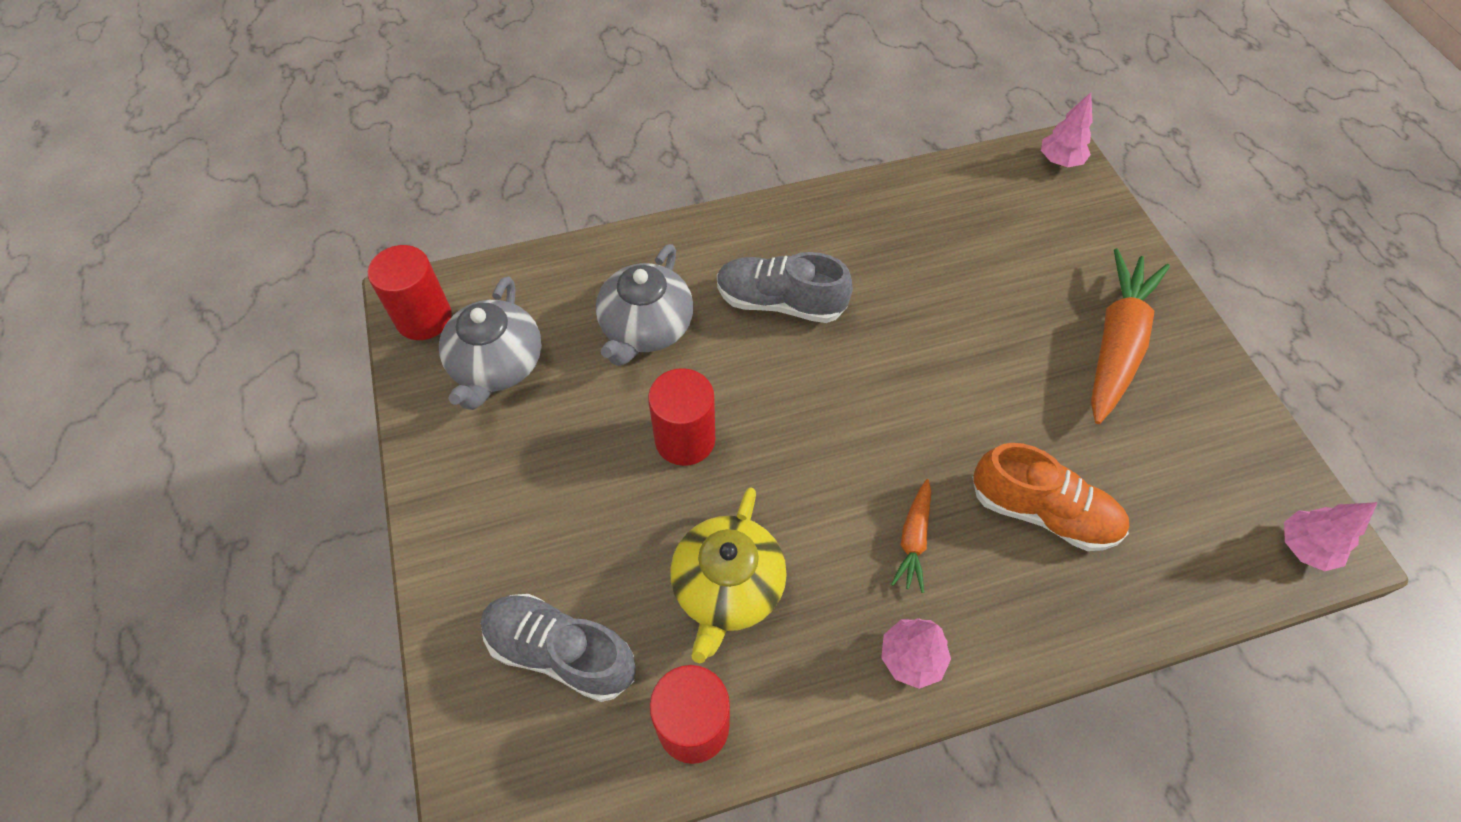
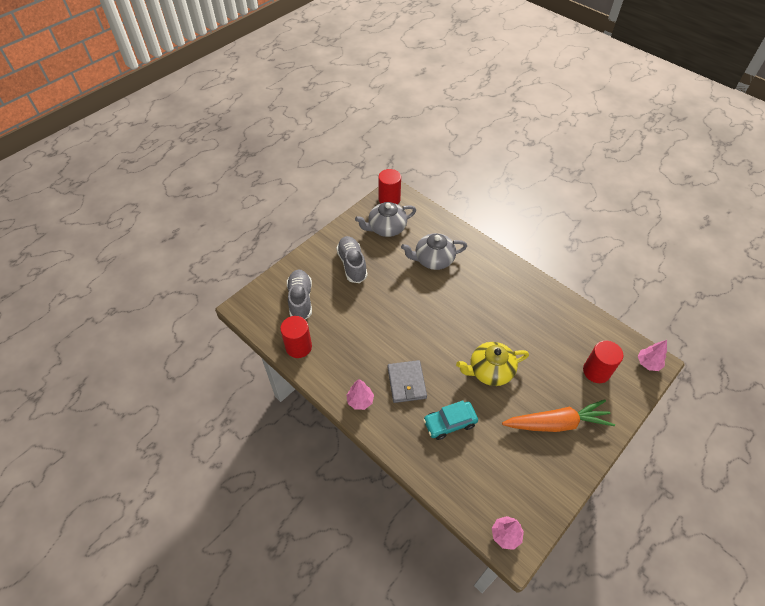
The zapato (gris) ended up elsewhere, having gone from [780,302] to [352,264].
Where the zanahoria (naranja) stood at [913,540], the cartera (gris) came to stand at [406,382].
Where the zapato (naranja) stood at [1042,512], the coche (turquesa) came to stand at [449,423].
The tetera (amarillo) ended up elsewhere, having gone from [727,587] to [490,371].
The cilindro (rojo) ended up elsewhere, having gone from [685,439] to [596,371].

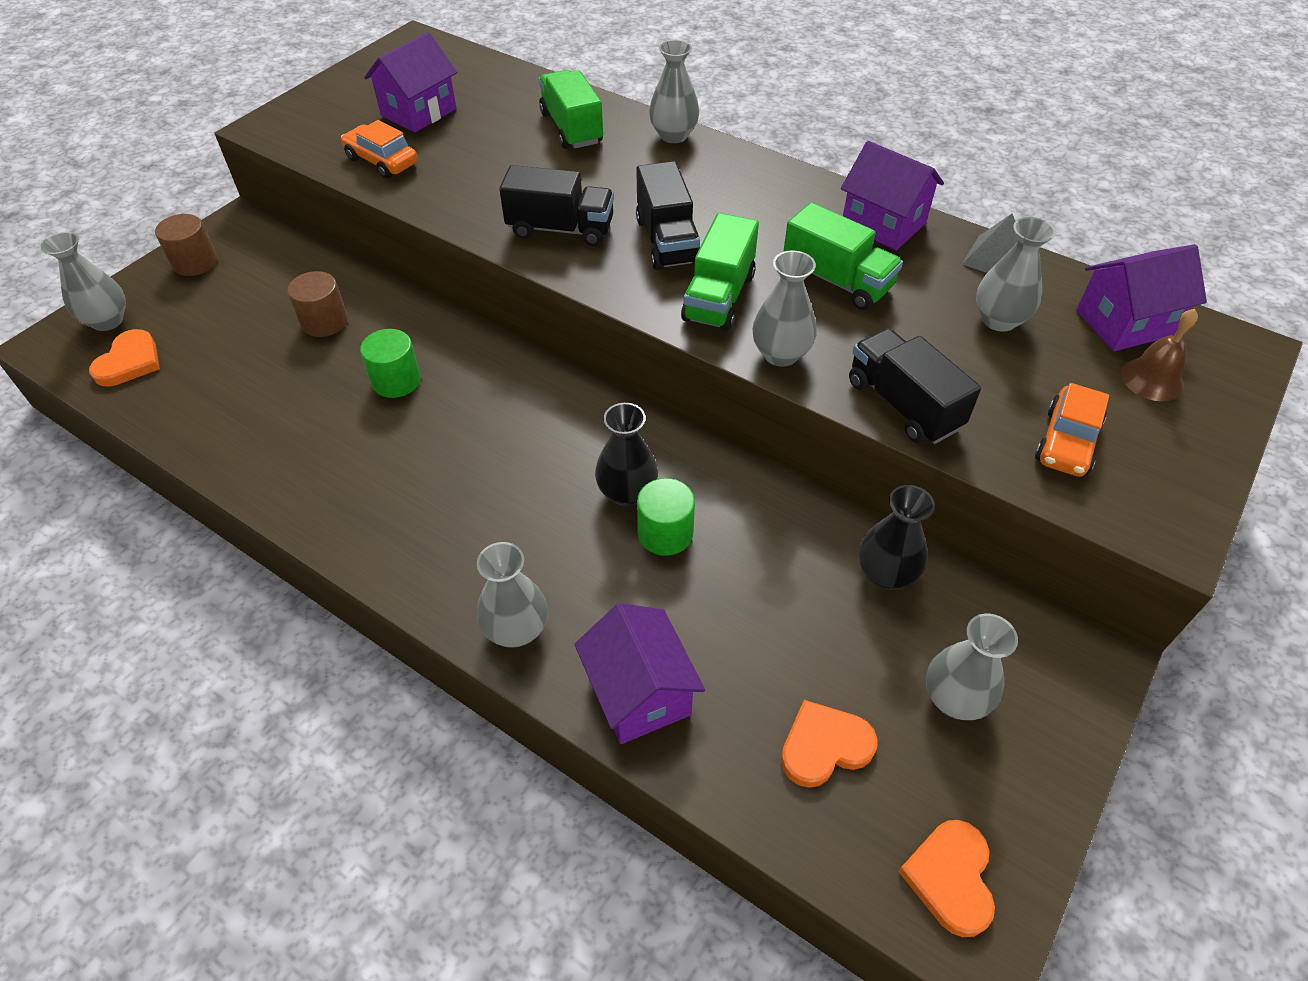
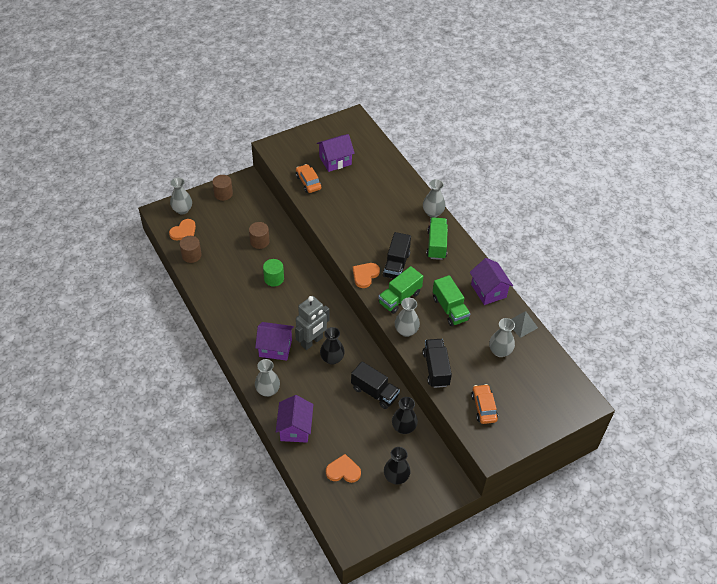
The second view gained the cilindro (marrón) at [191,255].
The casa (morado) ended up elsewhere, having gone from [1124,323] to [275,348].
The second view gained the robot (gris) at [312,341].
The camión (negro) ended up elsewhere, having gone from [560,229] to [374,392].
The corazón (naranja) ended up elsewhere, having gone from [950,877] to [365,275].
What was the florero (gris) at [954,699] turned into the florero (negro) at [396,477].
The camión (verde) ended up elsewhere, having gone from [571,128] to [436,245].
The coche (naranja) at [1066,442] ended up facing another way, 120 degrees clockwise from before.
The second view lost the cilindro (verde) at [665,533].
The second view lost the campana (marrón) at [1152,379].

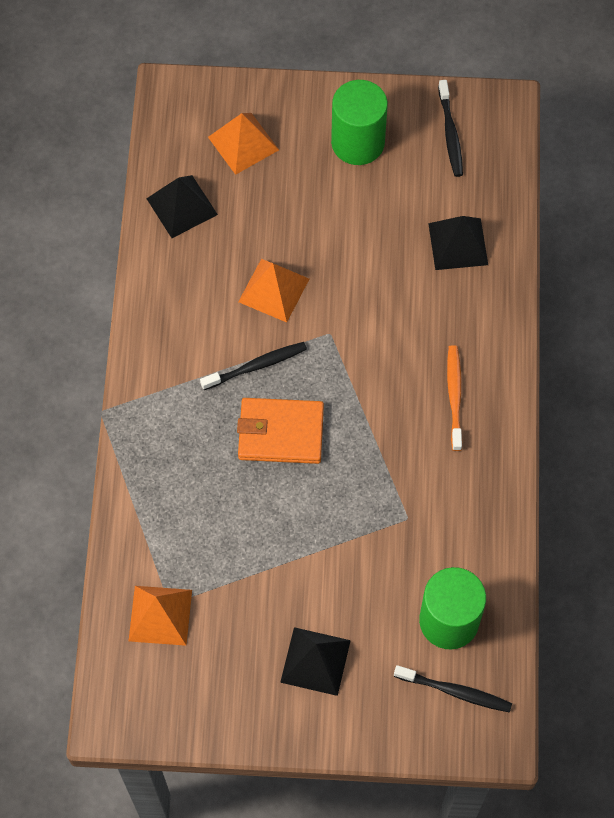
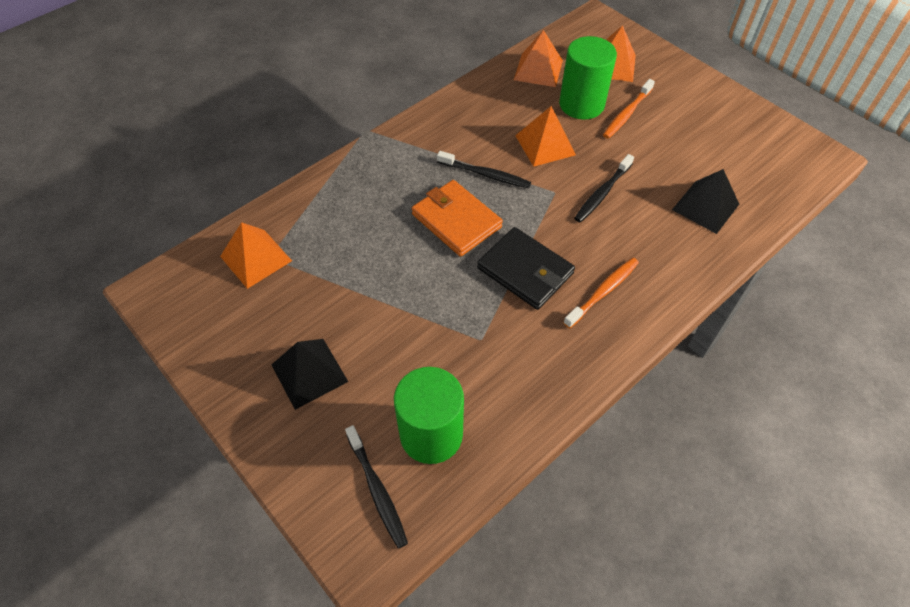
The second view gained the cartera (negro) at [525,271].
What was the pirámide (negro) at [181,206] turned into the pirámide (naranja) at [538,70].
The cilindro (verde) ended up elsewhere, having gone from [358,142] to [581,104].
The cepillo de dientes (negro) ended up elsewhere, having gone from [450,134] to [602,193].
The second view gained the cepillo de dientes (naranja) at [626,114].

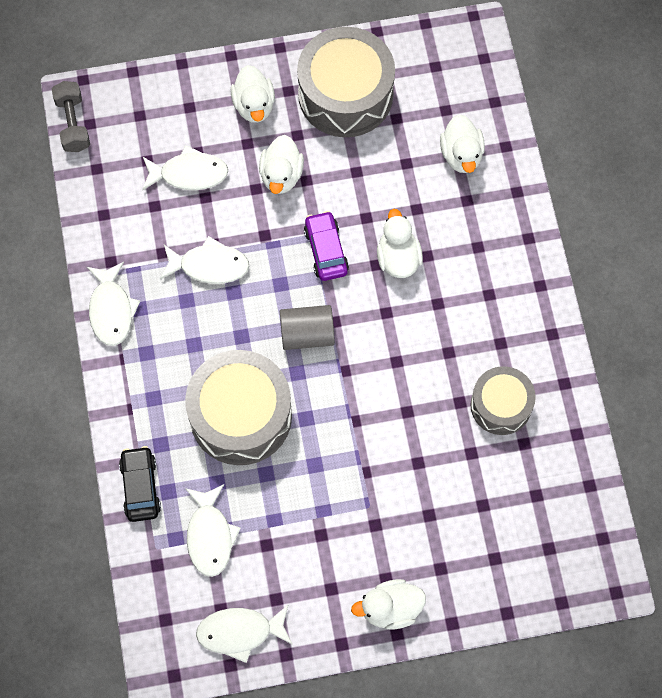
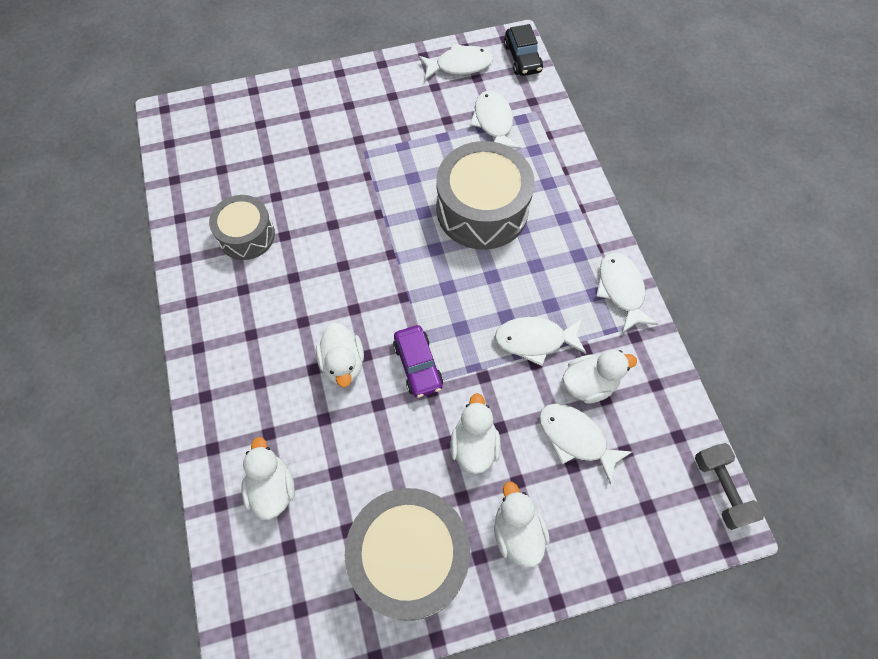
The coche (negro) ended up elsewhere, having gone from [140,487] to [522,58].
The pez (blanco) at [189,174] ended up facing another way, 45 degrees clockwise from before.
The pato (blanco) ended up elsewhere, having gone from [390,608] to [589,384].
The second view lost the cilindro (gris) at [307,334].

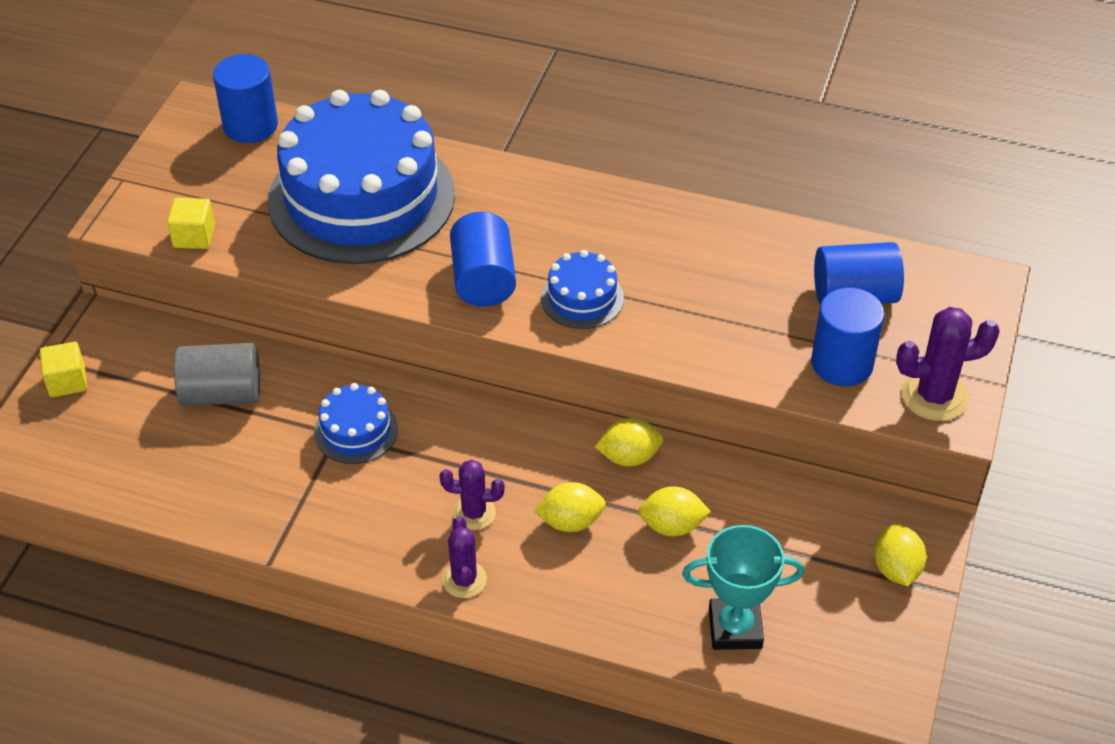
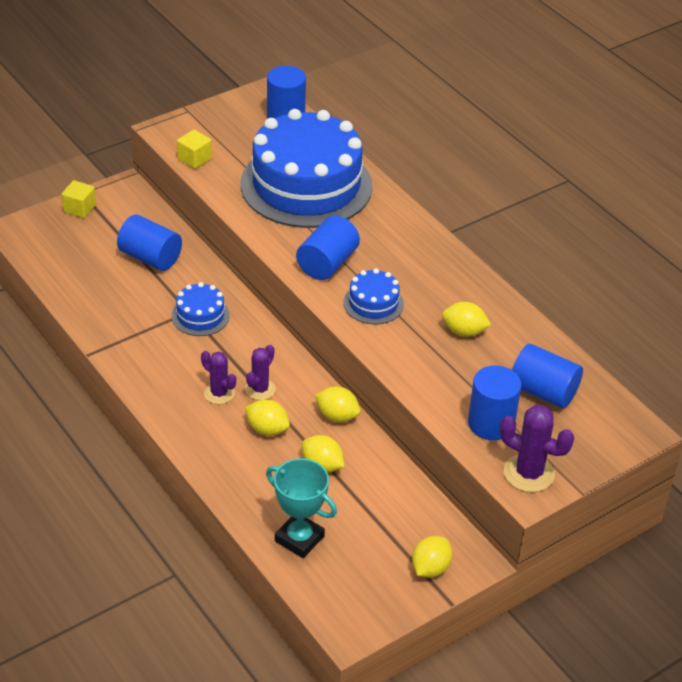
What was the cilindro (gris) at [222,393] turned into the cilindro (azul) at [150,257].
The cactus (morado) ended up elsewhere, having gone from [464,580] to [260,389].
The second view gained the limón (amarillo) at [464,331].

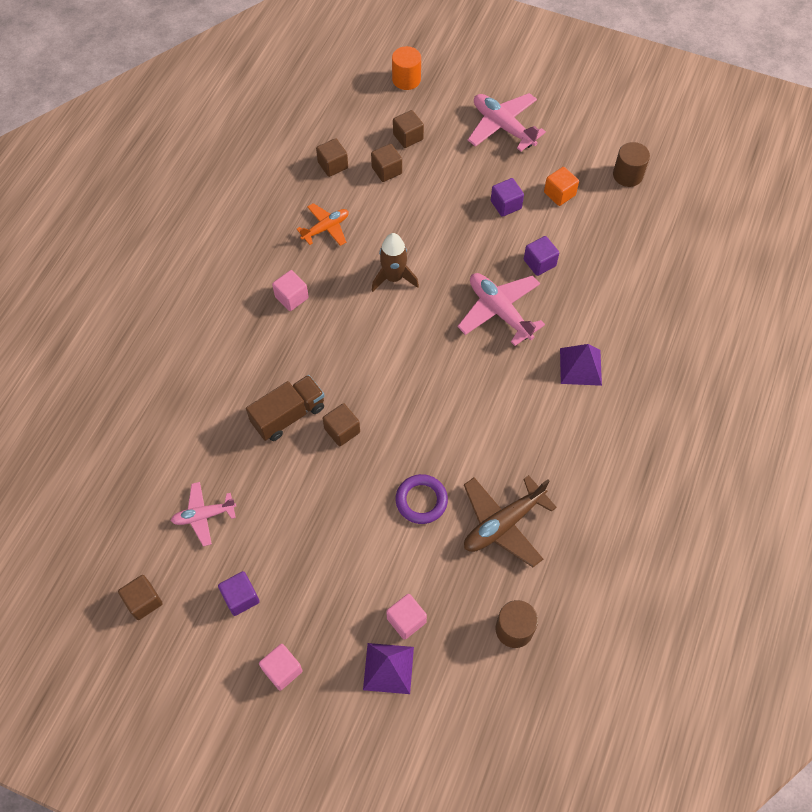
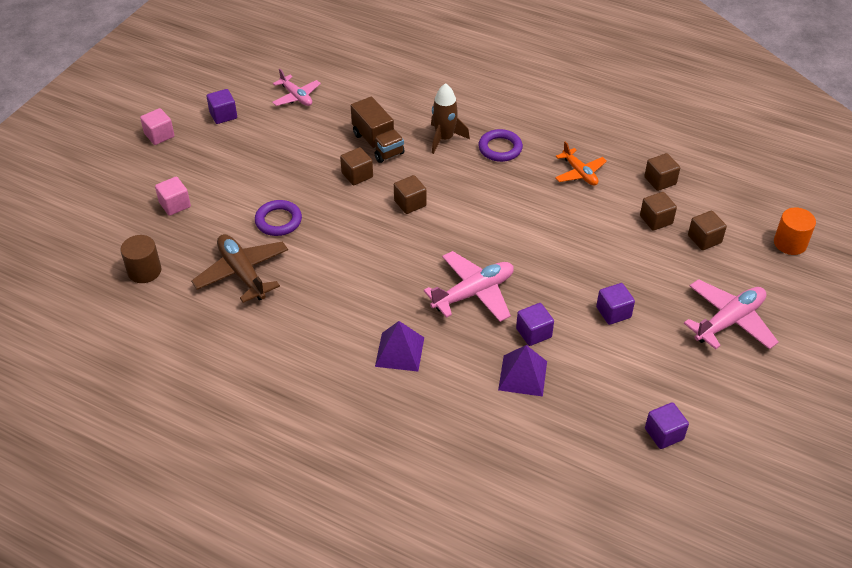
The avión (rosa) at [204,515] ended up facing another way, 150 degrees clockwise from before.
The cubo (marrón) ended up elsewhere, having gone from [143,601] to [410,203].
The cohete (marrón) ended up elsewhere, having gone from [393,278] to [444,138].
Where the cubo (rosa) stood at [291,297], the anillo (morado) came to stand at [500,148].
The pirámide (morado) ended up elsewhere, having gone from [388,668] to [523,375].
Where the cilindro (marrón) stood at [627,175], the cubo (morado) came to stand at [664,434].
The second view lost the cubo (naranja) at [559,194].

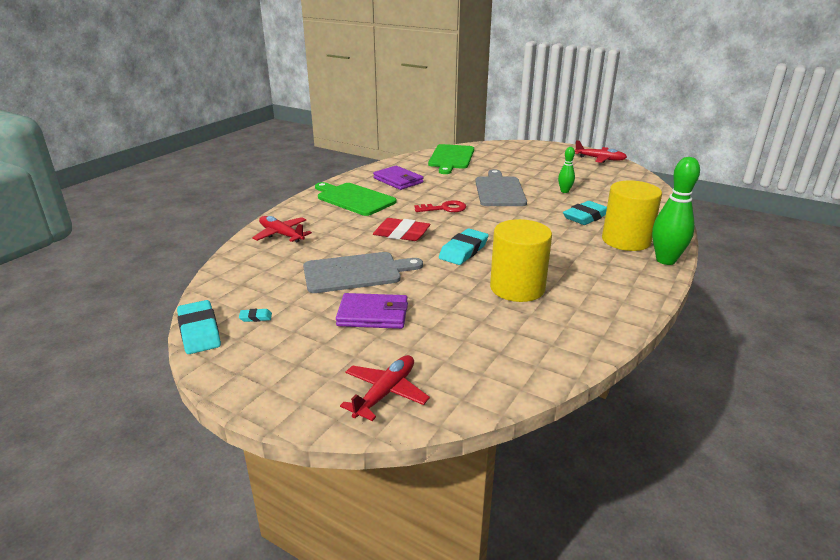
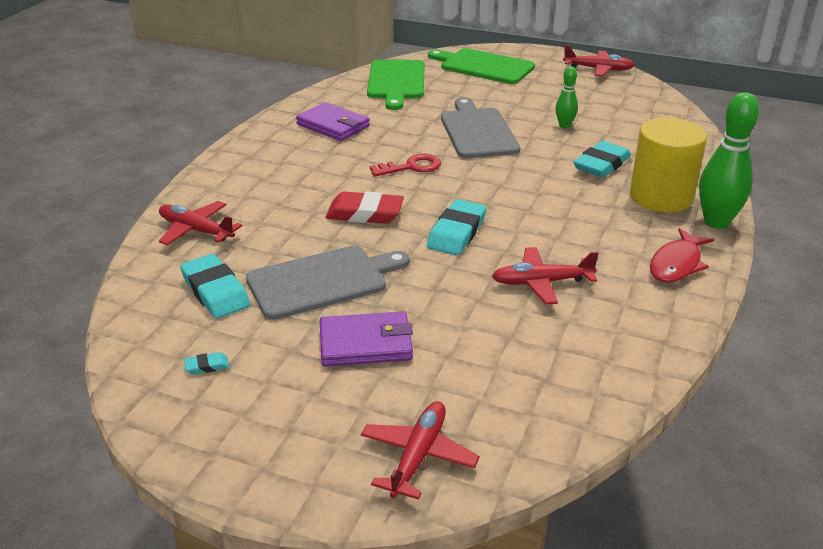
The goma de borrar (turquesa) ended up elsewhere, having gone from [199,331] to [215,291].
The tabla de cortar (verde) ended up elsewhere, having gone from [354,199] to [484,66].
Where the cilindro (amarillo) stood at [517,288], the avión (rojo) came to stand at [542,282].
The second view gained the pez (rojo) at [676,264].

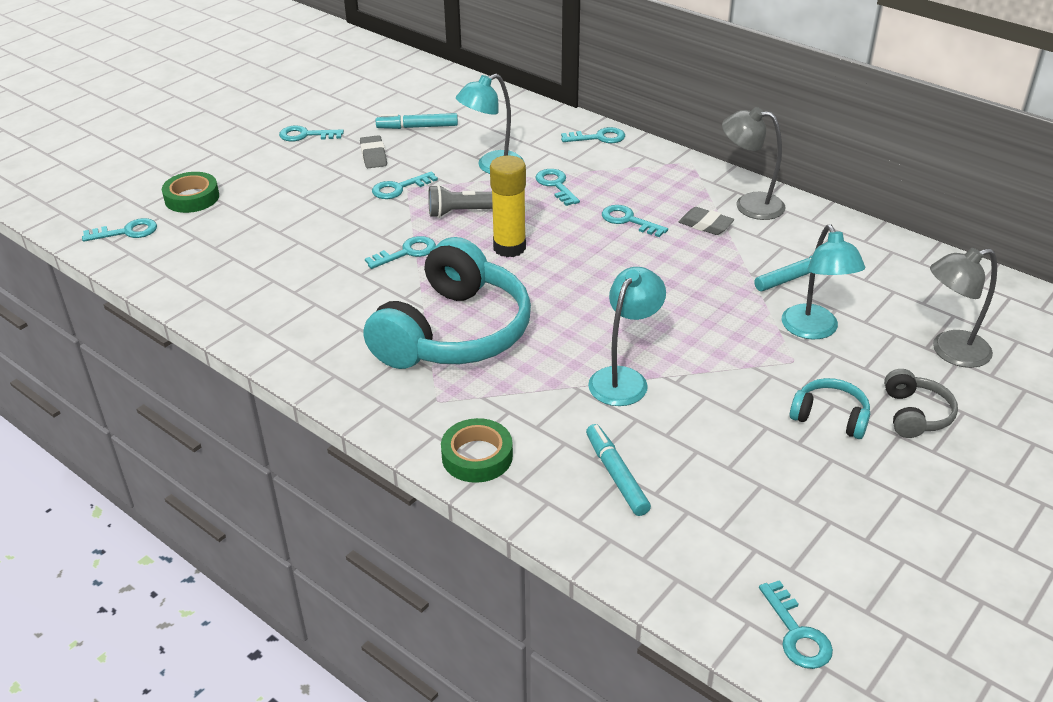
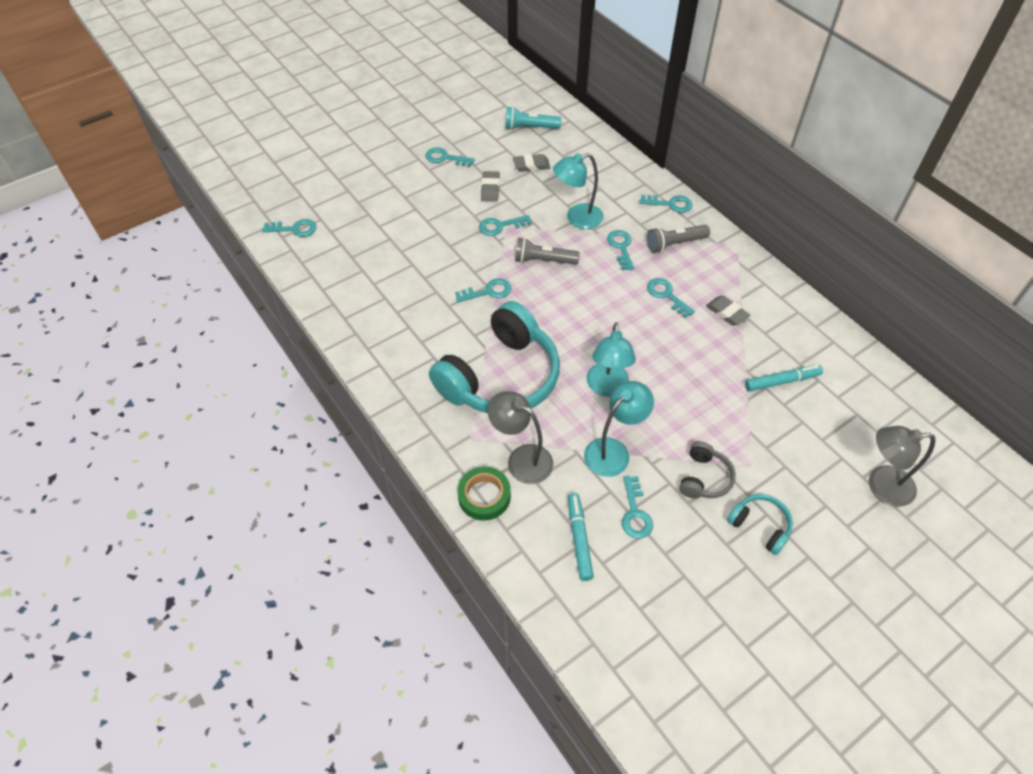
The lámpara (gris) ended up elsewhere, having gone from [749,205] to [521,459].
The second view gained the lámpara de mano (turquesa) at [530,127].
Where the rotulador (turquesa) stood at [417,127], the goma de borrar (gris) came to stand at [531,165].
The lámpara (turquesa) ended up elsewhere, having gone from [814,330] to [607,387].
The llave (turquesa) ended up elsewhere, having gone from [797,633] to [635,513].
The second view gained the lámpara de mano (gris) at [675,244].
The auriculares (gris) ended up elsewhere, having gone from [915,414] to [704,478].
The second view lost the cinta adhesiva (verde) at [192,198].
The second view lost the barra de pegamento (amarillo) at [509,248].

